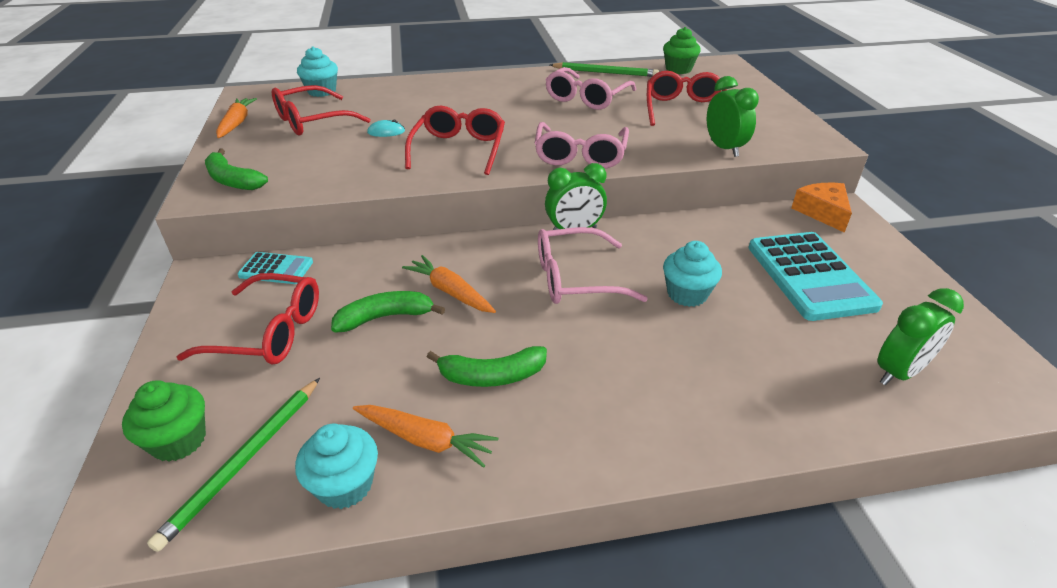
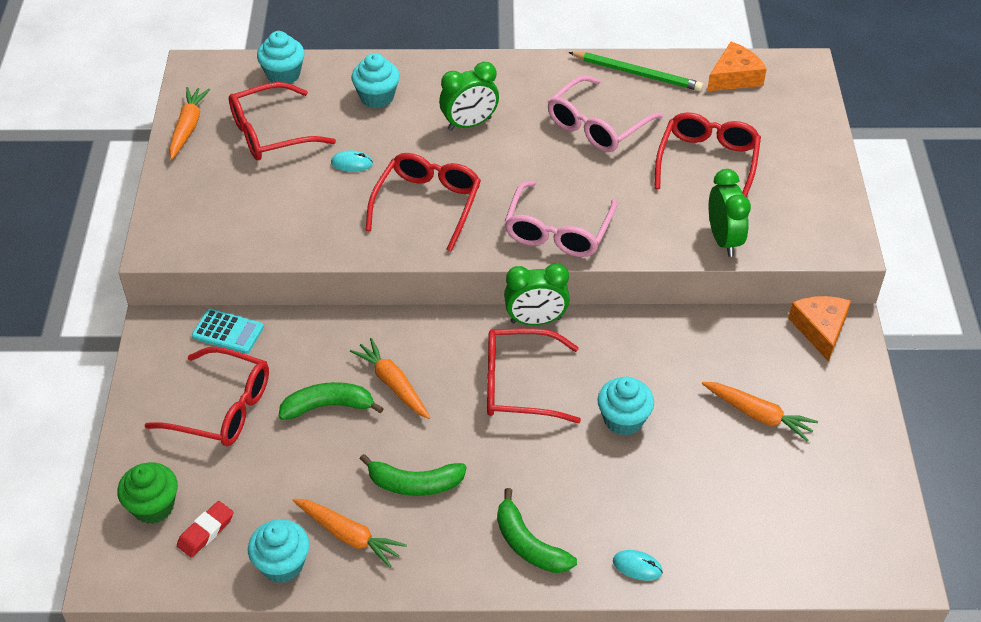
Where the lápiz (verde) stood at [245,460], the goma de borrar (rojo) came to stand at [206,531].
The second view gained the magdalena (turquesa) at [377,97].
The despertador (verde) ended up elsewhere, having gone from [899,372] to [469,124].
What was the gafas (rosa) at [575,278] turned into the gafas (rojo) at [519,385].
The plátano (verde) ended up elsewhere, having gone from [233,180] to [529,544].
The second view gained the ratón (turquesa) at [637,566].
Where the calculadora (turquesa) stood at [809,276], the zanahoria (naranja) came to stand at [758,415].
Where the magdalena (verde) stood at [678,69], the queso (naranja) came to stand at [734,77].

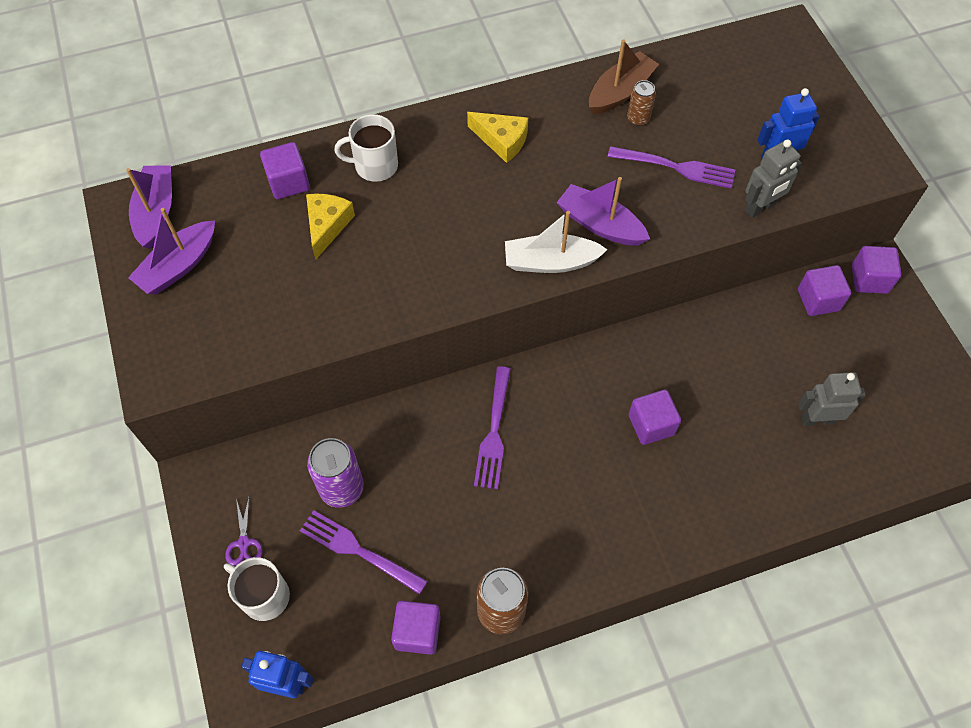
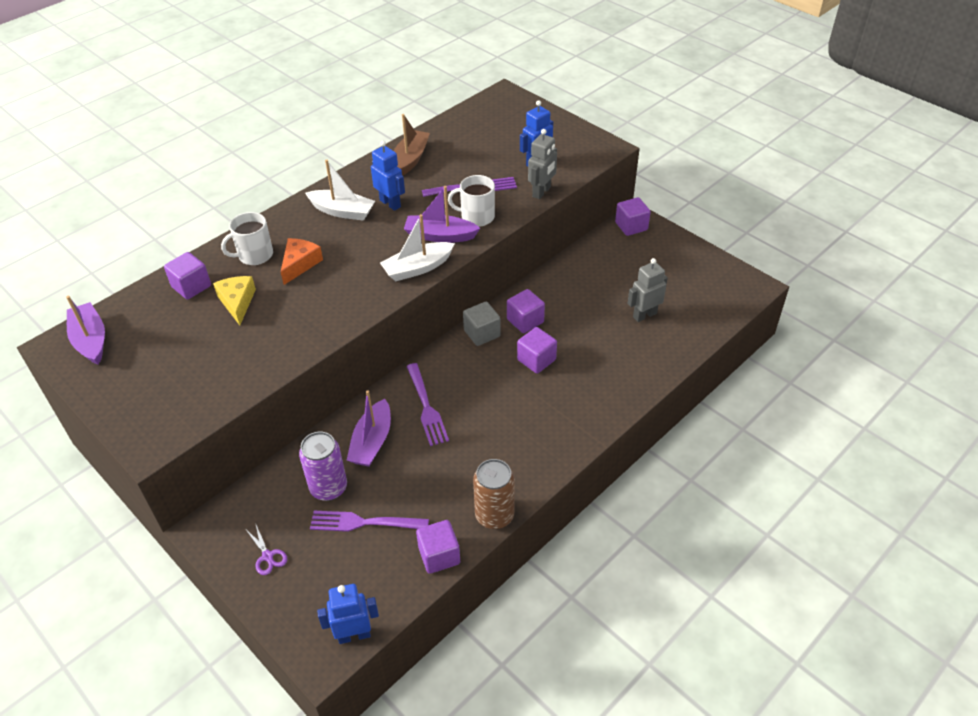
The second view gained the queso (naranja) at [300,264].
Where the queso (amarillo) stood at [502,141], the barco (blanco) came to stand at [342,211].
The barco (morado) ended up elsewhere, having gone from [179,266] to [372,442].
The second view gained the robot (azul) at [390,203].
The taza (blanco) ended up elsewhere, having gone from [264,596] to [476,217].
The second view gained the cubo (gris) at [482,333].
The cubo (morado) ended up elsewhere, having gone from [818,300] to [525,321].
The second view lost the lata (marrón) at [638,119].

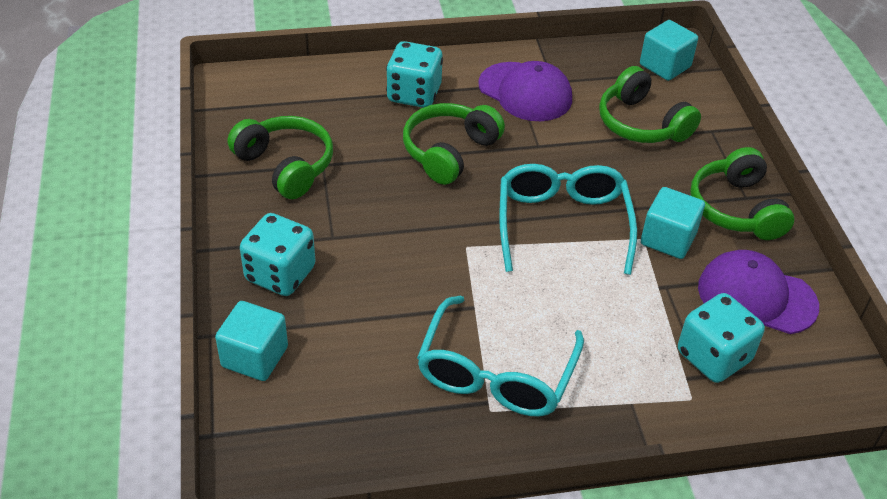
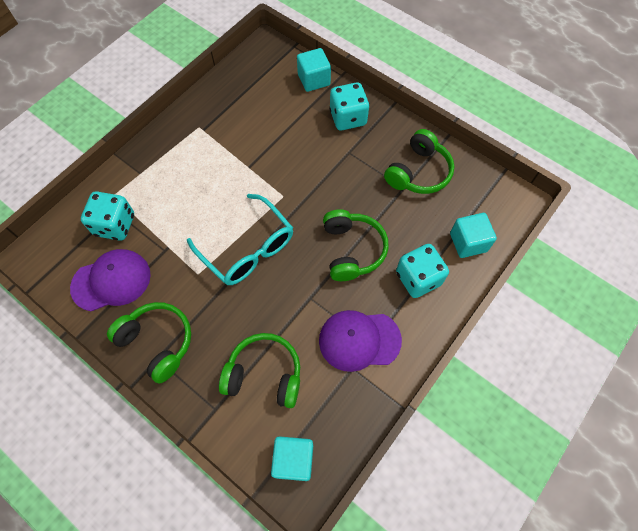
The auriculares (verde) at [286,166] ended up facing another way, 60 degrees counterclockwise from before.
The cubo (turquesa) ended up elsewhere, having gone from [668,239] to [468,242].
The second view lost the gafas (turquesa) at [496,373].

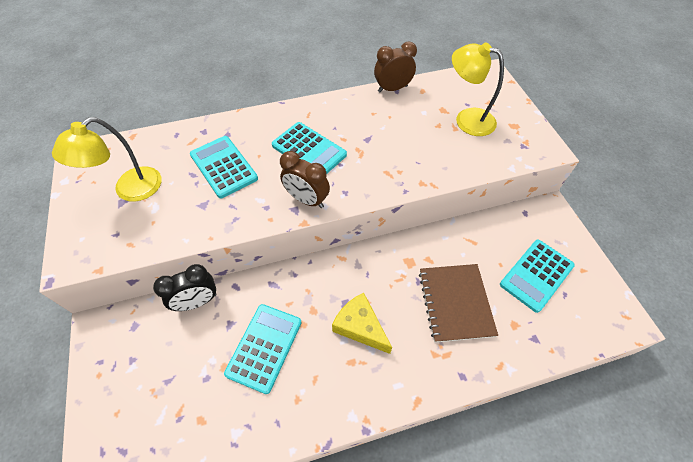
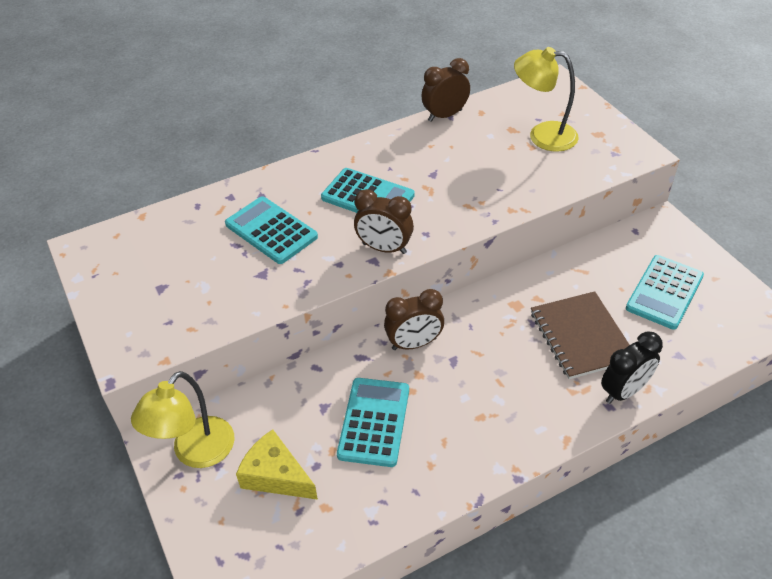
The lámpara (amarillo) ended up elsewhere, having gone from [130,190] to [196,453].
The queso (amarillo) ended up elsewhere, having gone from [360,327] to [276,475].
The second view gained the despertador (marrón) at [414,344].
The despertador (negro) ended up elsewhere, having gone from [197,302] to [623,391].

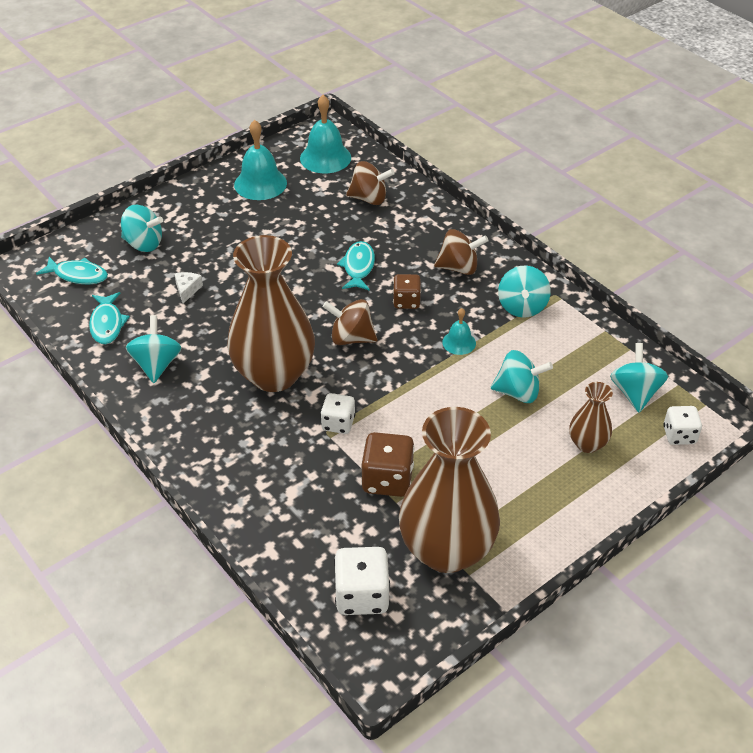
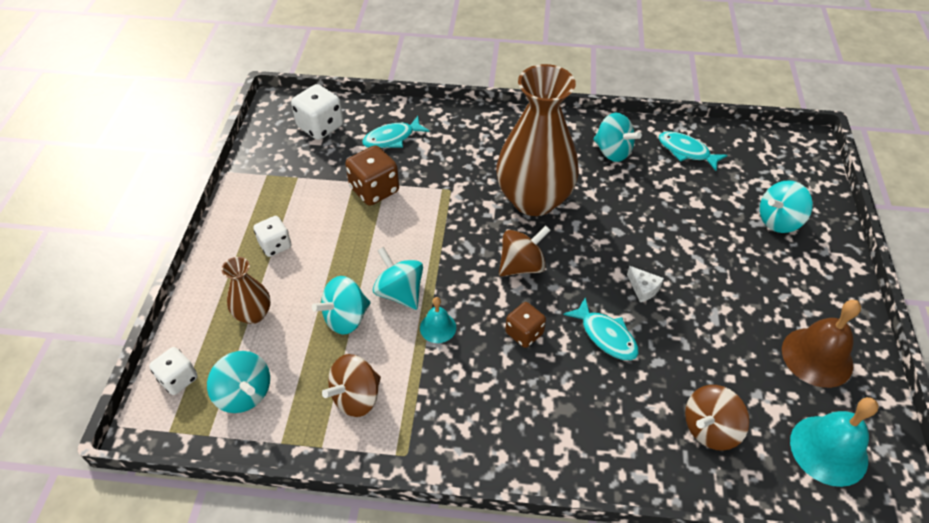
The dado (blanco) ended up elsewhere, having gone from [338,423] to [275,245].
The peonza (marrón) ended up elsewhere, having gone from [459,268] to [356,397].
The pez (turquesa) ended up elsewhere, having gone from [78,275] to [392,138].
The peonza (turquesa) ended up elsewhere, having gone from [522,307] to [400,292].
The queso (blanco) ended up elsewhere, having gone from [187,290] to [643,288].
What was the campana (turquesa) at [260,183] turned into the campana (marrón) at [817,357].
The second view lost the florero (marrón) at [446,550].

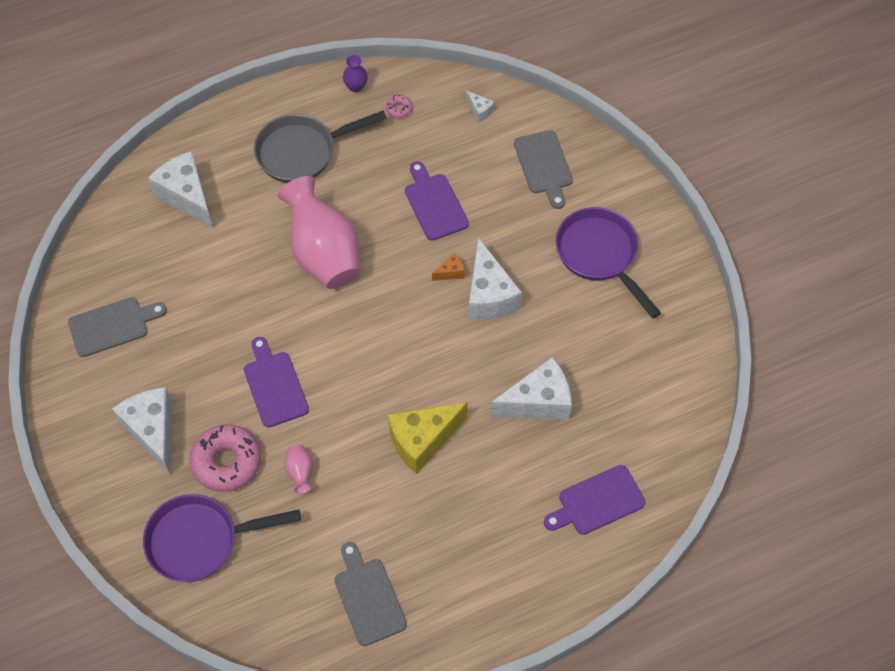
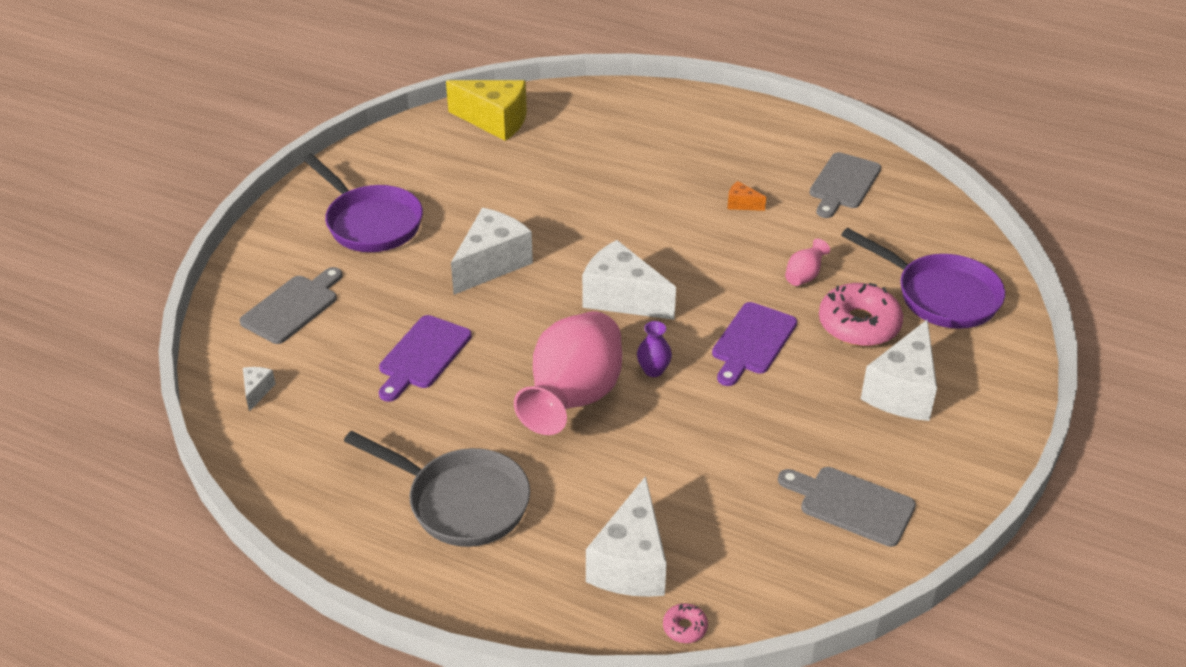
The sartén (morado) at [600,255] ended up facing another way, 60 degrees counterclockwise from before.
The queso (amarillo) ended up elsewhere, having gone from [422,440] to [495,121].
The queso (blanco) ended up elsewhere, having gone from [538,402] to [622,298].
The florero (morado) ended up elsewhere, having gone from [356,86] to [653,370].
The rosquilla (rosa) ended up elsewhere, having gone from [399,109] to [685,627].
The queso (naranja) ended up elsewhere, having gone from [451,272] to [741,204].
The second view lost the tabla de cortar (morado) at [597,502].

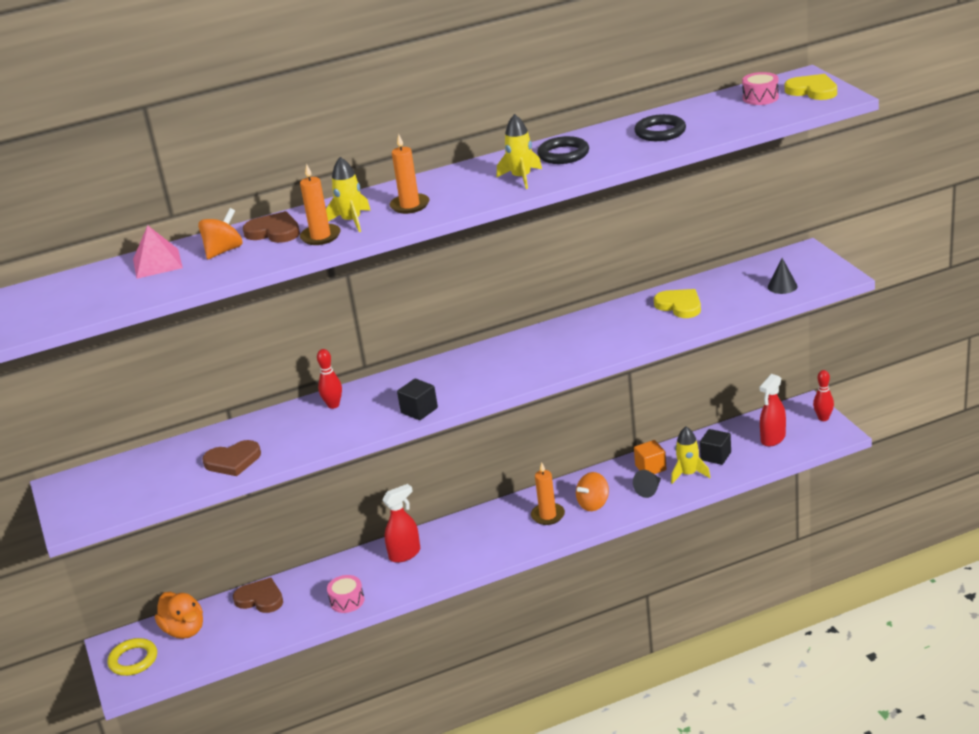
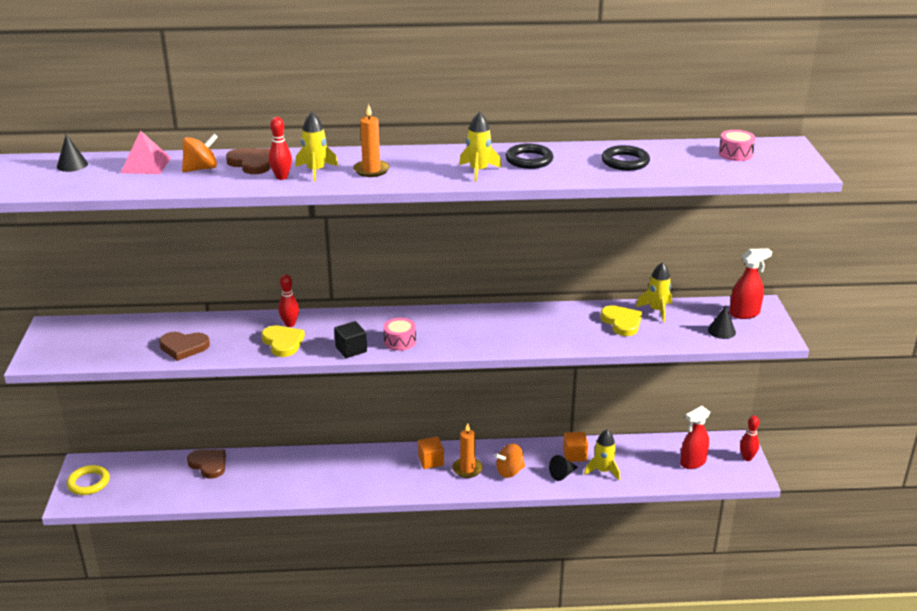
The second view gained the cono (negro) at [72,165].
The corazón (amarillo) ended up elsewhere, having gone from [812,90] to [283,342].
Where the vela (naranja) stood at [320,236], the bolo (rojo) came to stand at [282,177].
The tambor (rosa) ended up elsewhere, having gone from [347,601] to [400,341].
The second view gained the cubo (naranja) at [431,461].
The second view gained the cohete (amarillo) at [656,310].
The pulverizador (rojo) ended up elsewhere, having gone from [405,554] to [744,313].
The second view lost the pato (naranja) at [184,630].
The second view lost the cubo (negro) at [716,456].

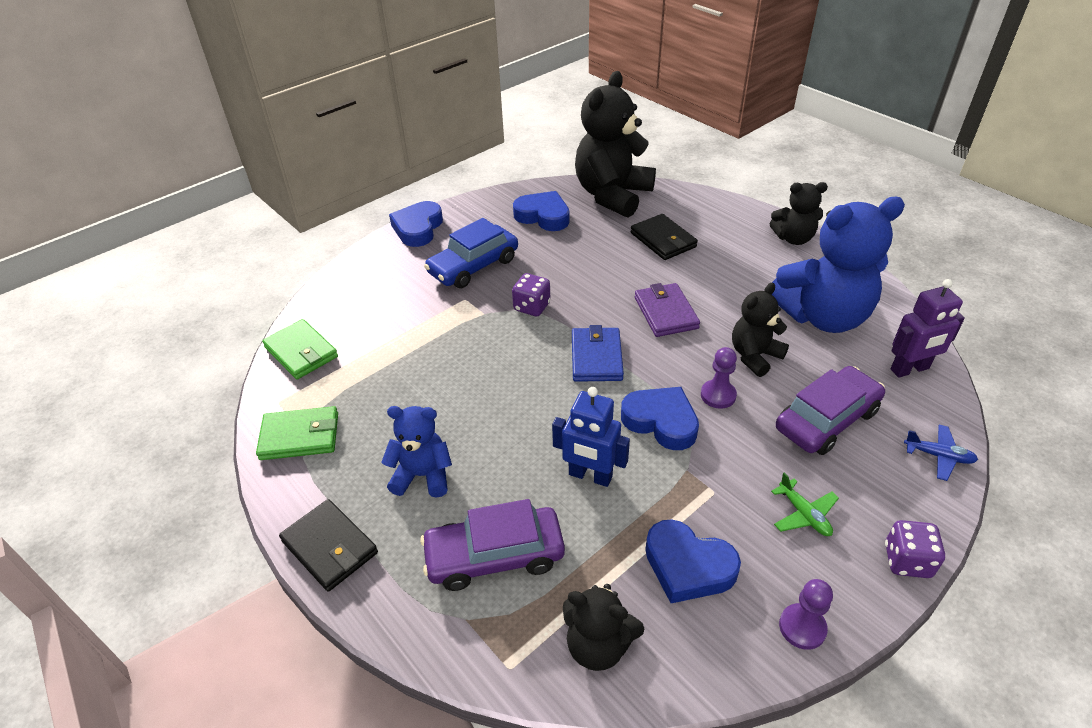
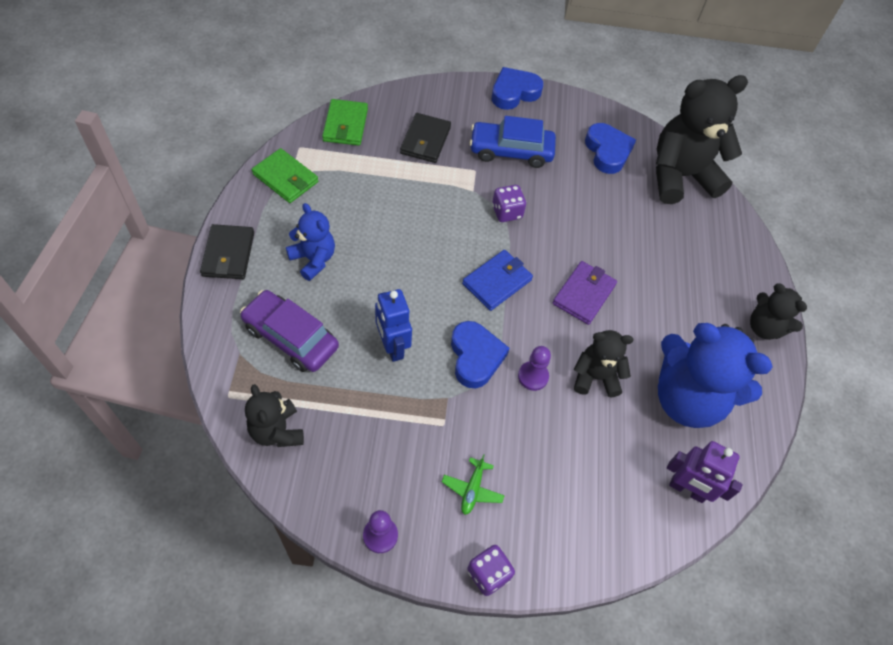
The cartera (negro) ended up elsewhere, having gone from [663,240] to [425,140].
The second view lost the corazón (azul) at [688,566].
The second view lost the coche (morado) at [826,420].
The second view lost the avión (azul) at [938,456].

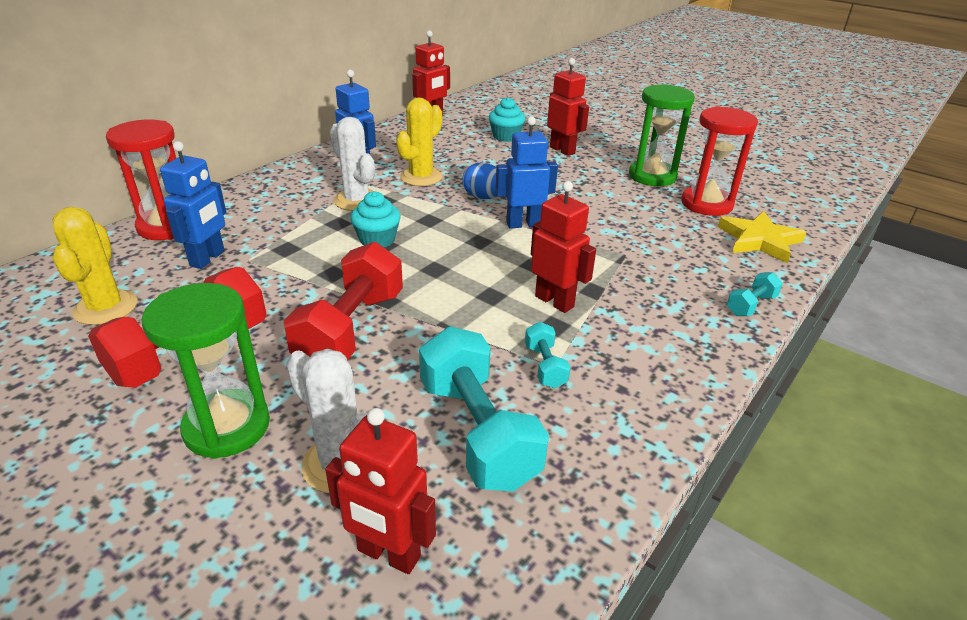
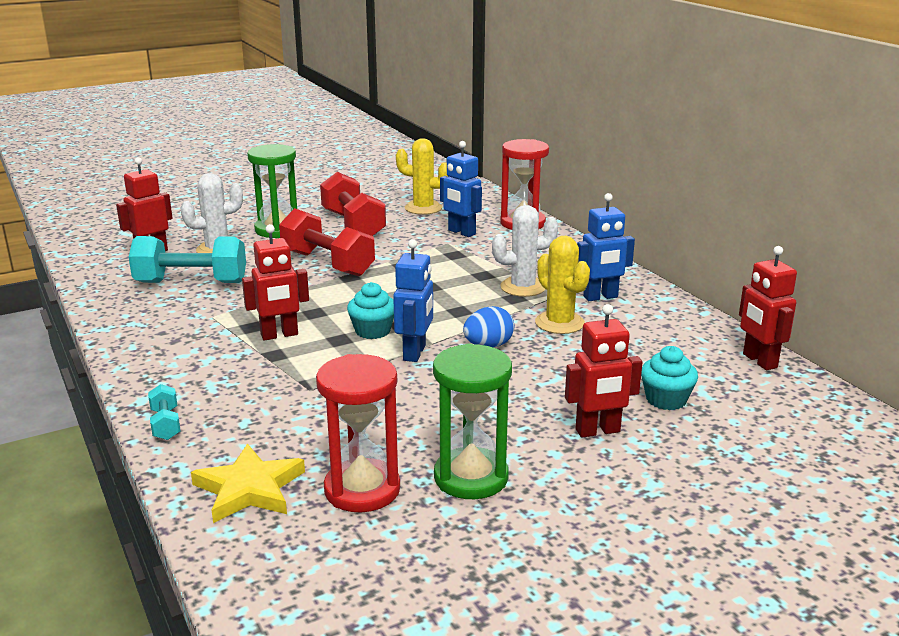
The magdalena (turquesa) ended up elsewhere, having gone from [377,239] to [372,331].
The second view lost the mancuerna (turquesa) at [545,366].

